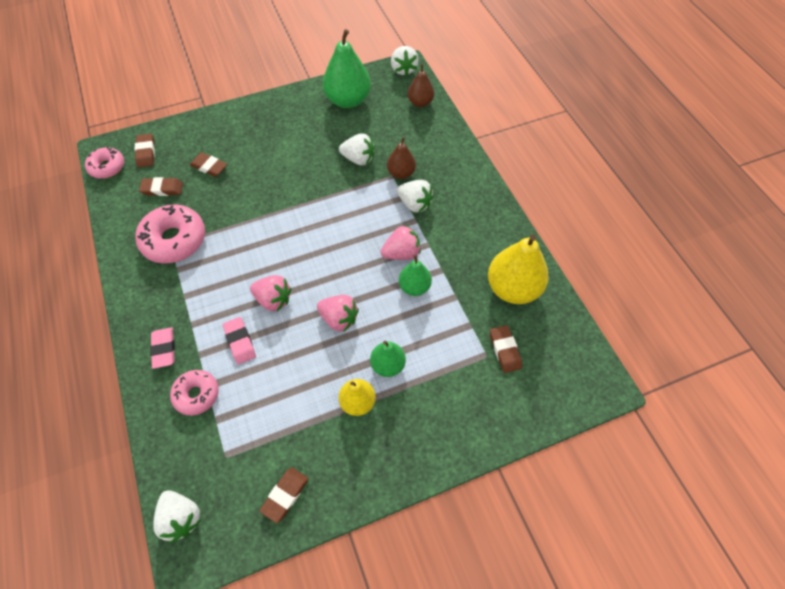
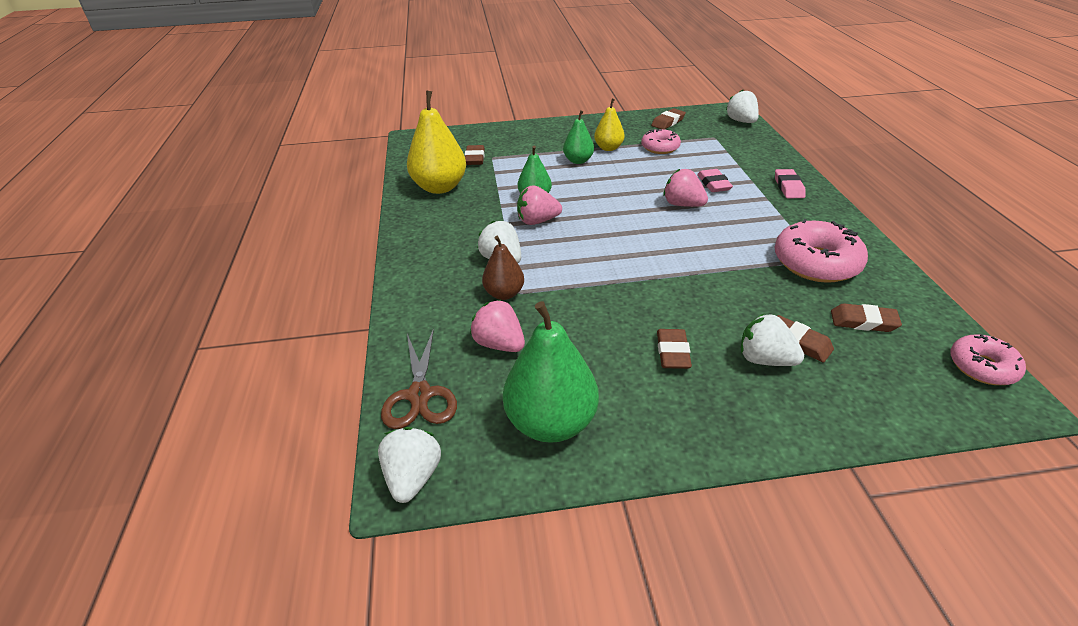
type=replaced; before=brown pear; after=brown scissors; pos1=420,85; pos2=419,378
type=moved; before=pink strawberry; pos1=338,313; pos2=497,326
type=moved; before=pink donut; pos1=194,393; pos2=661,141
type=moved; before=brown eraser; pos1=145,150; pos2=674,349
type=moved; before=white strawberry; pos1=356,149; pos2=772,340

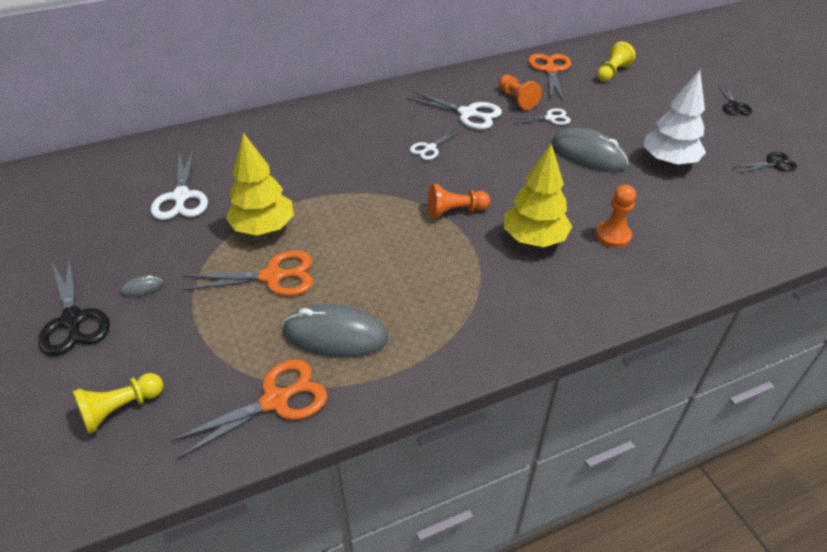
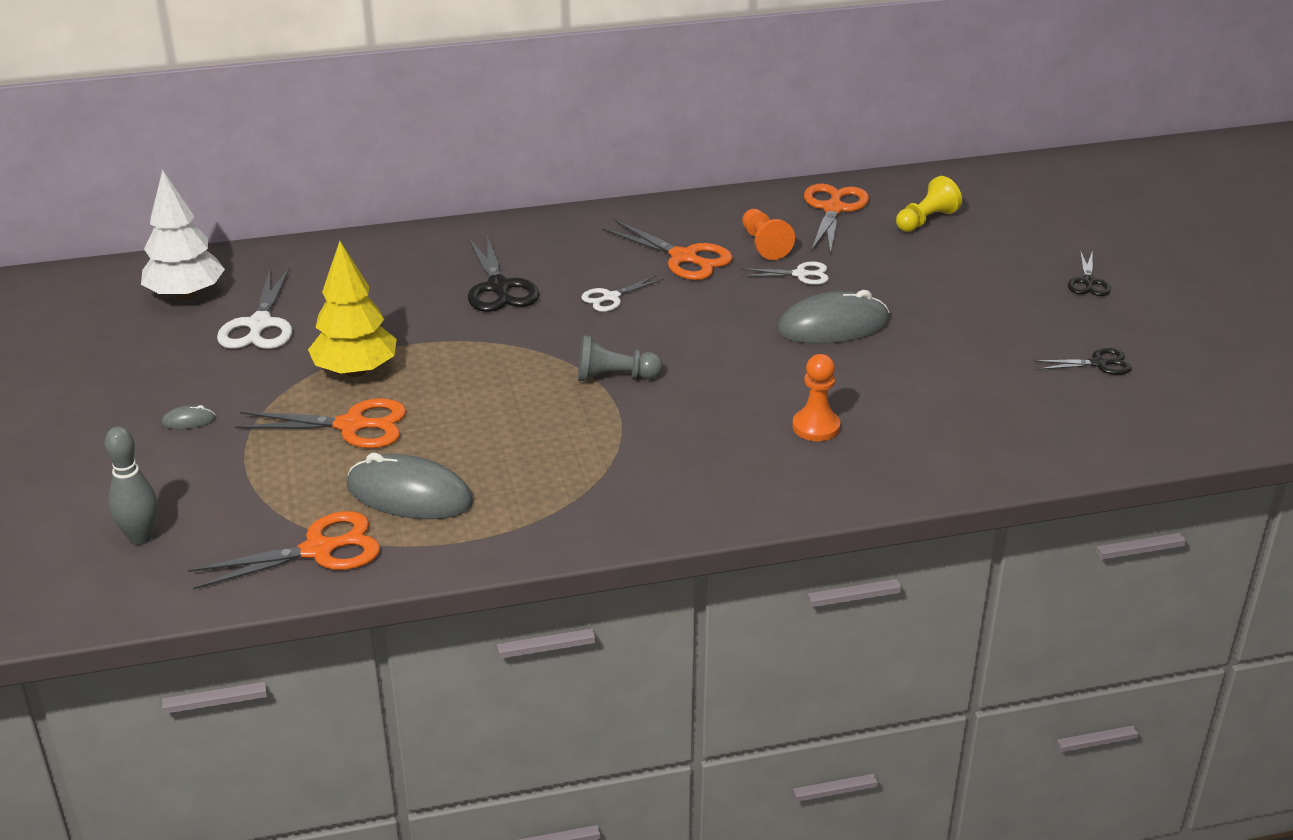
type=replaced; before=yellow pawn; after=grey bowling pin; pos1=118,403; pos2=131,486
type=moved; before=white tree; pos1=675,118; pos2=183,235
type=moved; before=black scissors; pos1=74,305; pos2=503,273
type=recoloured; before=orange pawn; after=grey pawn; pos1=459,201; pos2=620,358
type=recoloured; before=white scissors; after=orange scissors; pos1=454,110; pos2=667,250
type=turned; before=grey mouse; pos1=589,150; pos2=833,317; turn=-60
type=removed; before=yellow tree; pos1=538,195

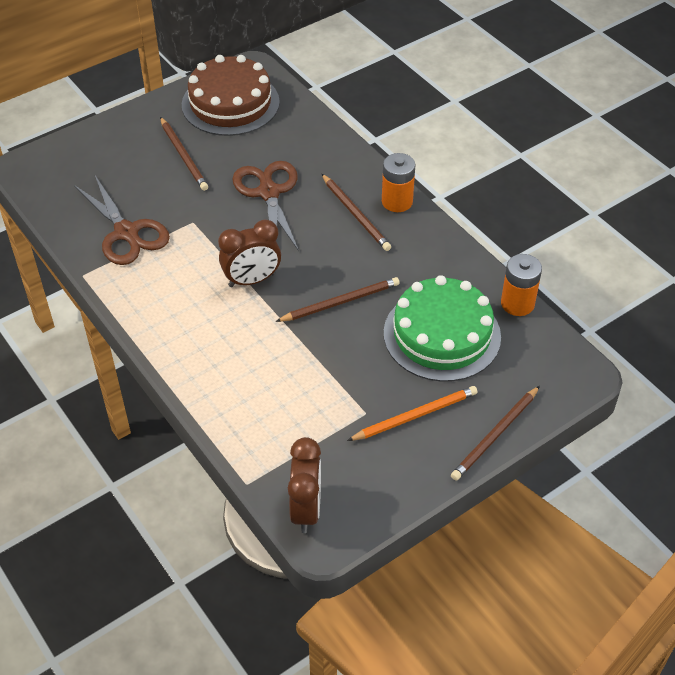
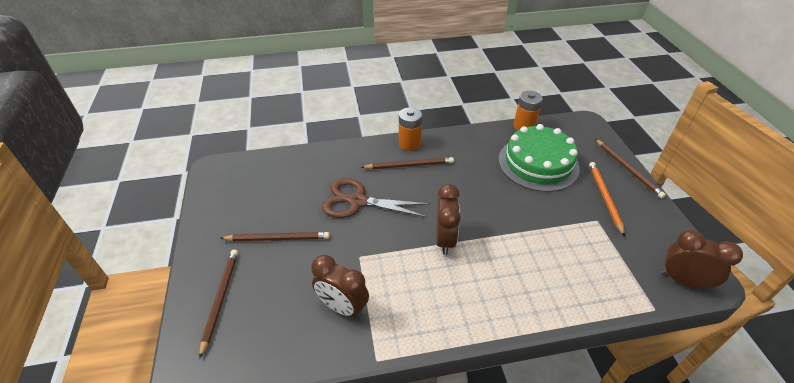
type=moved; before=brown pencil; pos1=337,299; pos2=218,304
type=replaced; before=brown scissors; after=brown clock; pos1=122,220; pos2=340,286
type=removed; before=brown cake; pos1=231,95

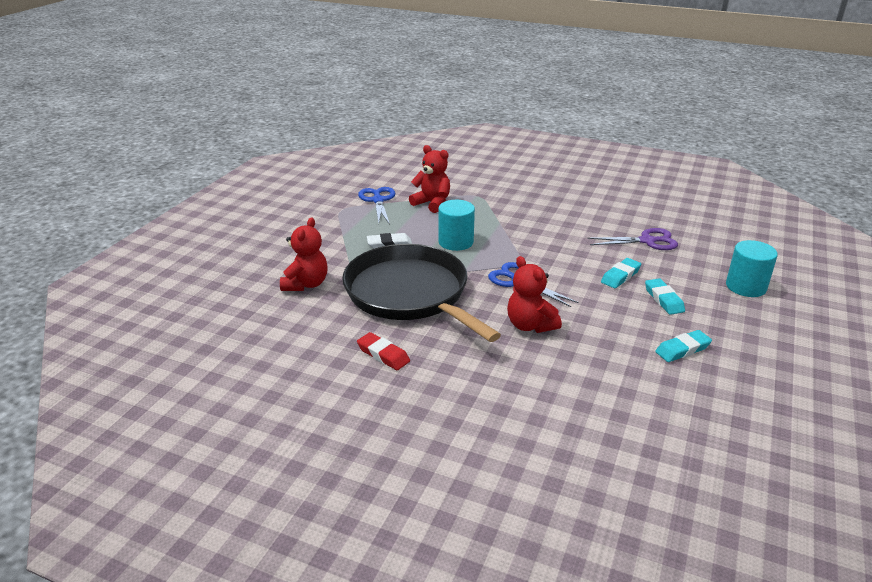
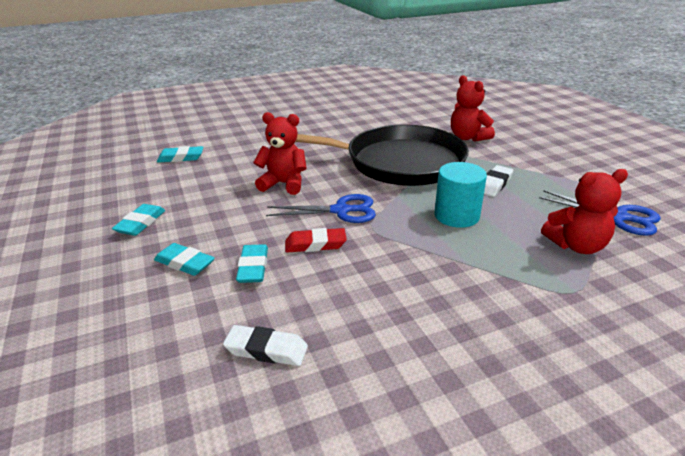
type=added; after=turquoise eraser; pos2=180,154
type=replaced; before=purple scissors; after=white eraser; pos1=632,239; pos2=265,345
type=moved; before=red eraser; pos1=383,351; pos2=316,240
type=removed; before=turquoise cylinder; pos1=752,268

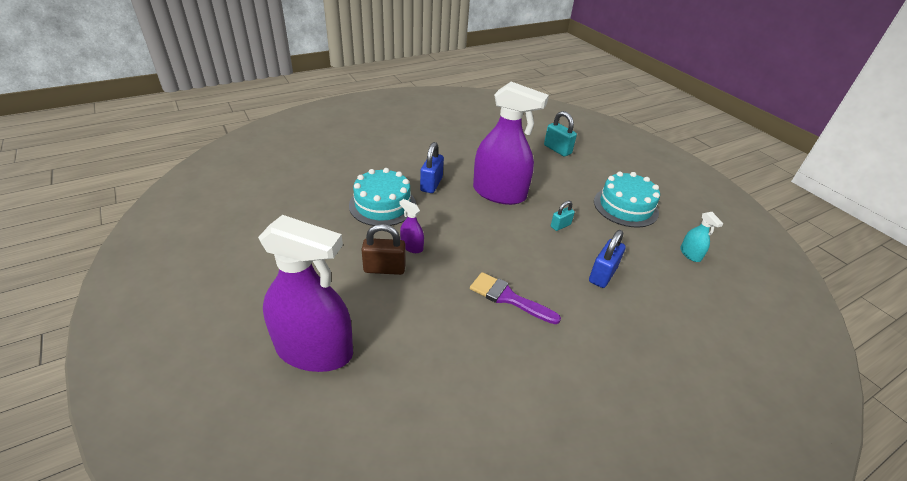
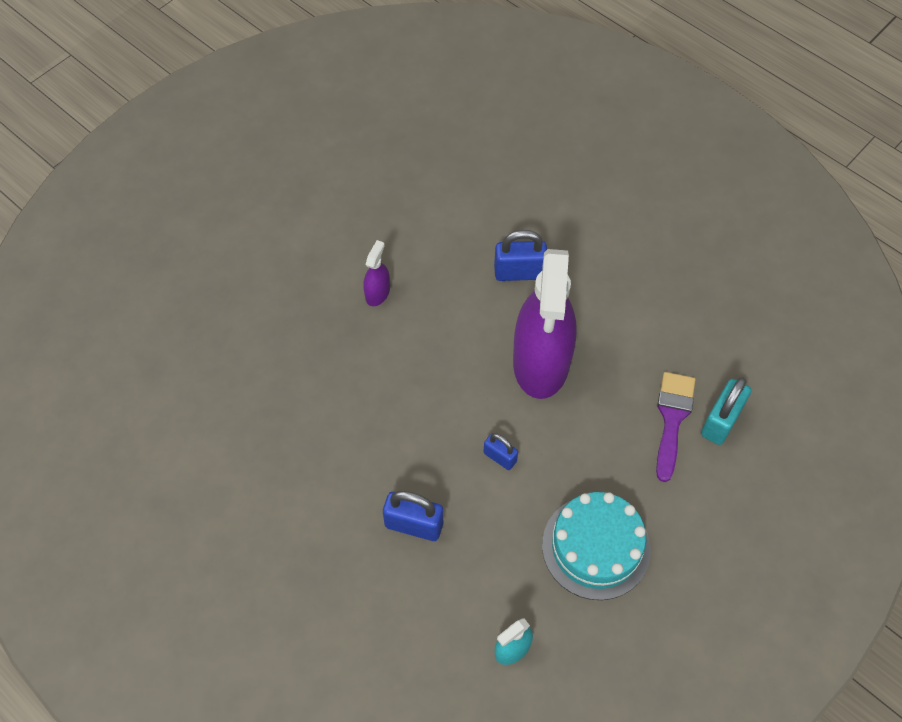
type=recoloured; before=turquoise padlock; after=blue padlock; pos1=563,216; pos2=501,451
type=moved; before=purple brush; pos1=515,298; pos2=676,427
type=removed; before=purple spray bottle; pos1=305,293
type=removed; before=turquoise cake; pos1=382,197
type=removed; before=brown padlock; pos1=383,249

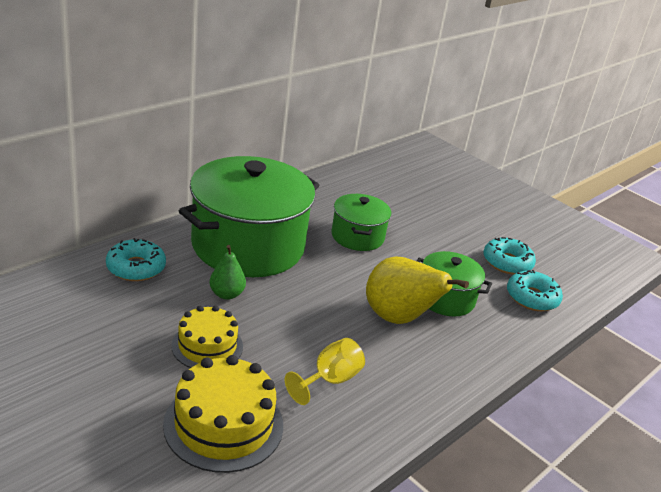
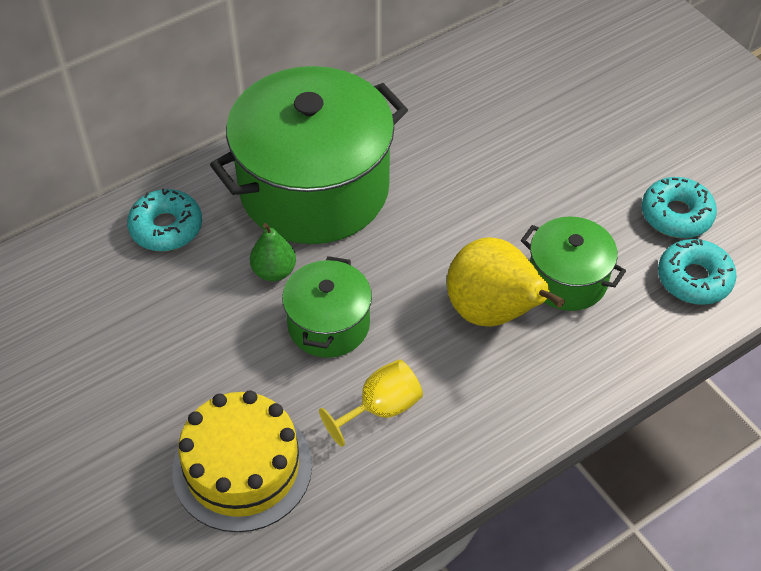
type=moved; before=green pot; pos1=361,222; pos2=327,307
type=removed; before=yellow cake; pos1=207,336

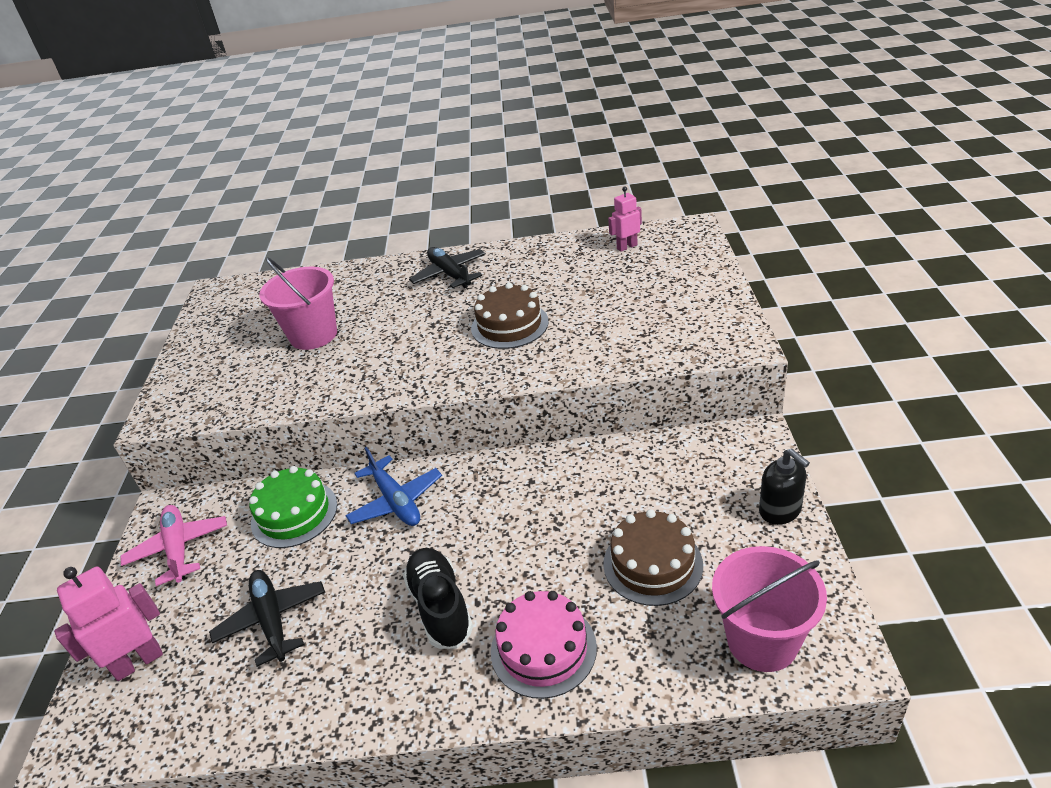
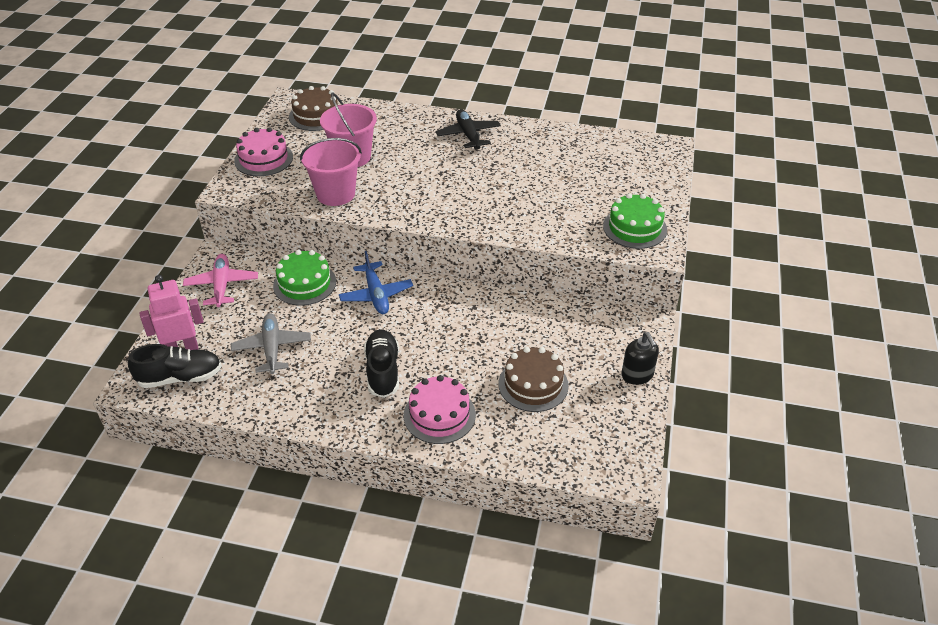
type=added; after=black shoe; pos2=175,366
type=recoloured; before=black plane; after=grey plane; pos1=267,618; pos2=271,343
type=added; after=pink cake; pos2=263,151
type=moved; before=brown cake; pos1=510,316; pos2=313,108
type=moved; before=pink bucket; pos1=769,609; pos2=331,172
type=added; after=green cake; pos2=635,221
type=removed; before=pink robot; pos1=625,219

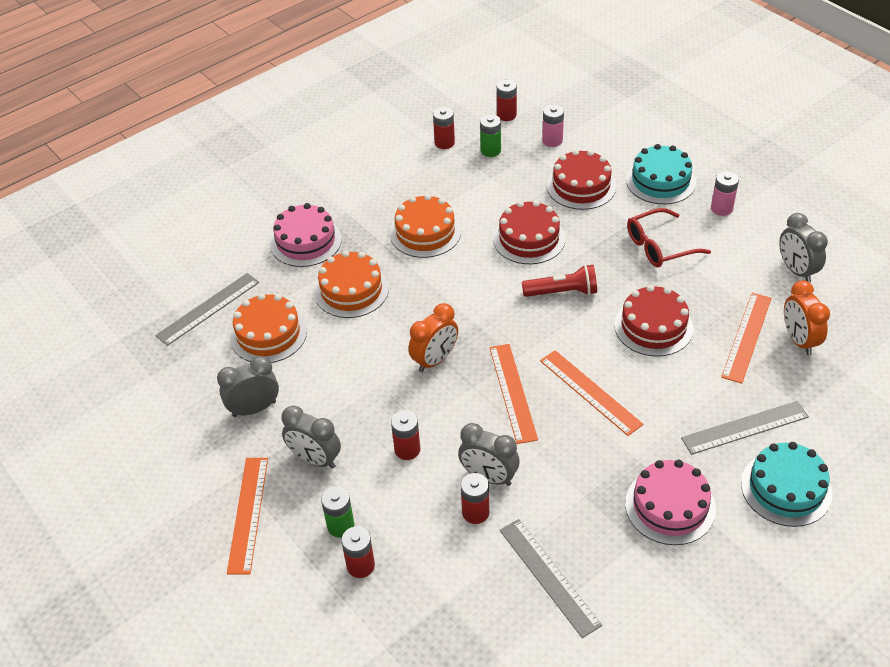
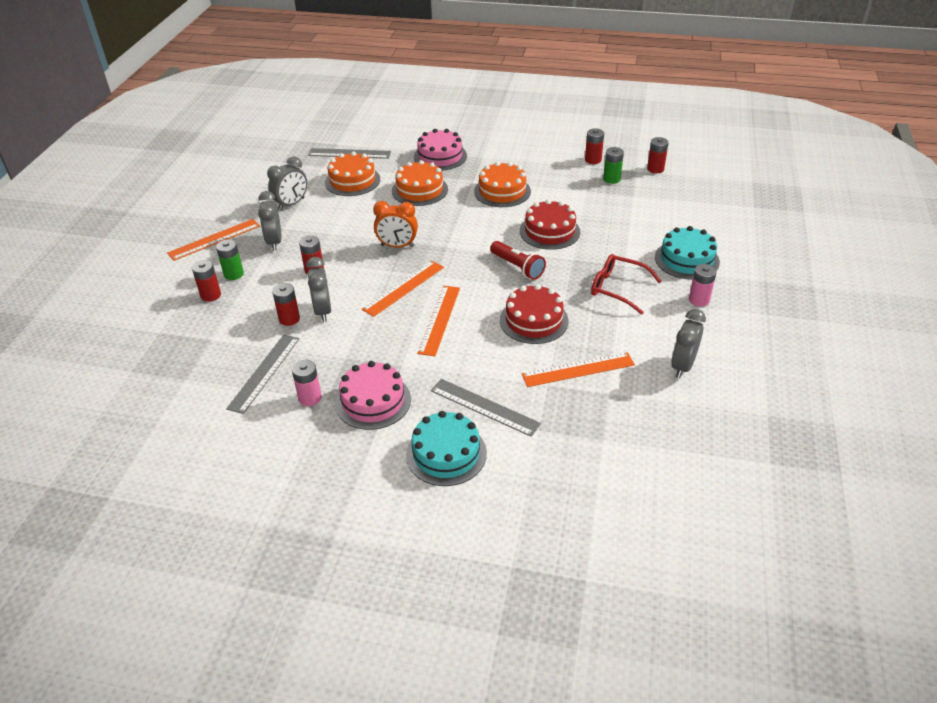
type=turned; before=grey clock; pos1=248,386; pos2=287,183; turn=105
type=moved; before=pink battery; pos1=553,125; pos2=307,383
type=removed; before=red cake; pos1=581,179
type=removed; before=orange clock; pos1=807,317

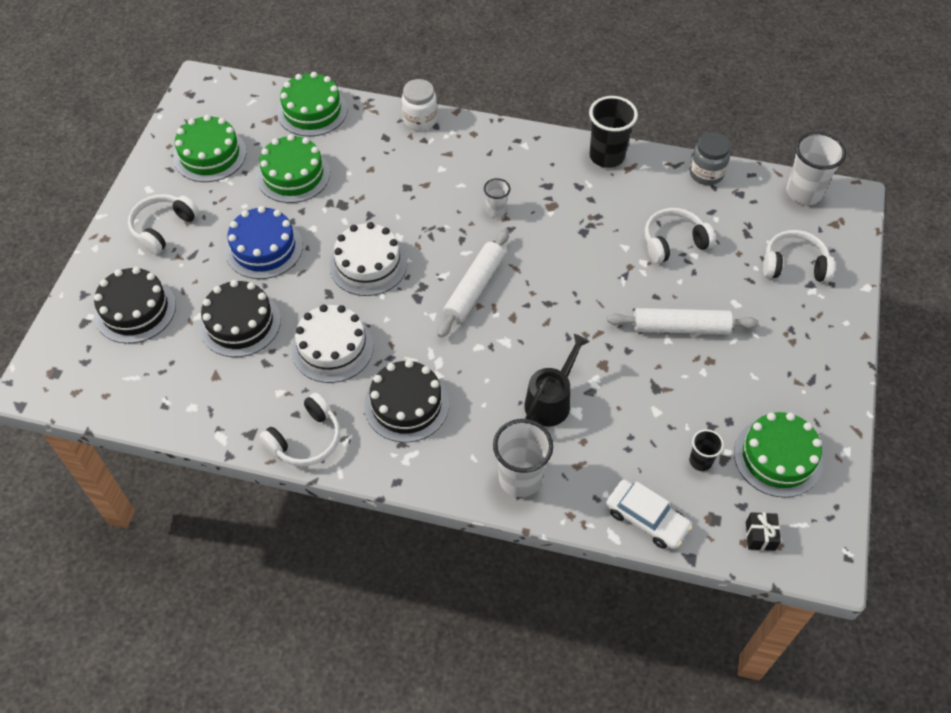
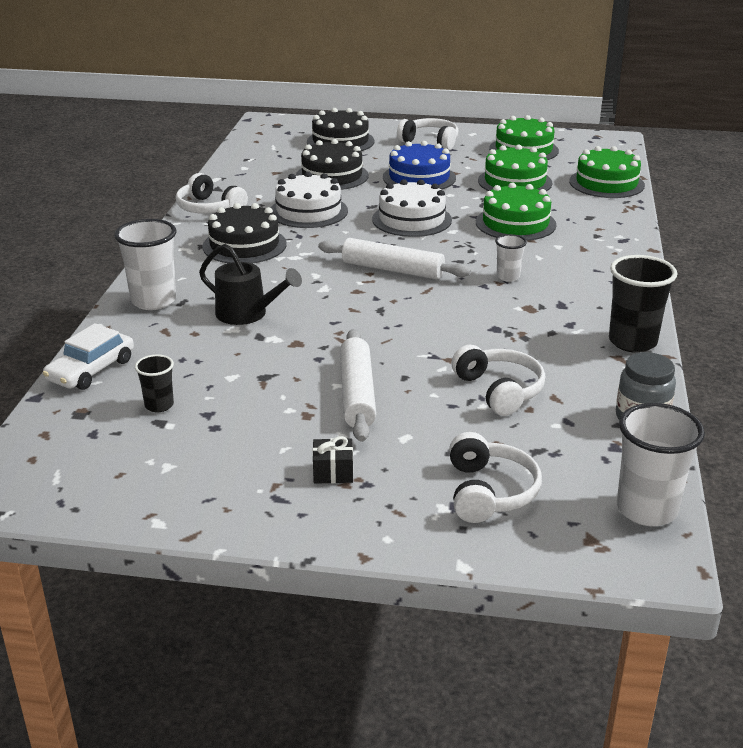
type=moved; before=black gift; pos1=763,531; pos2=333,460
type=moved; before=green cake; pos1=778,455; pos2=516,211
type=removed; before=white jar; pos1=419,105

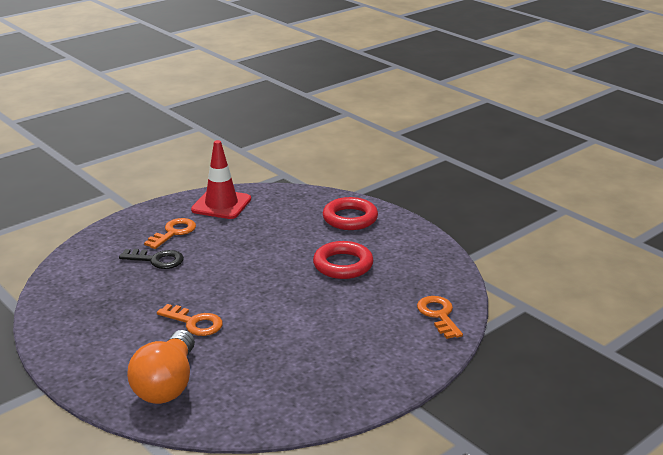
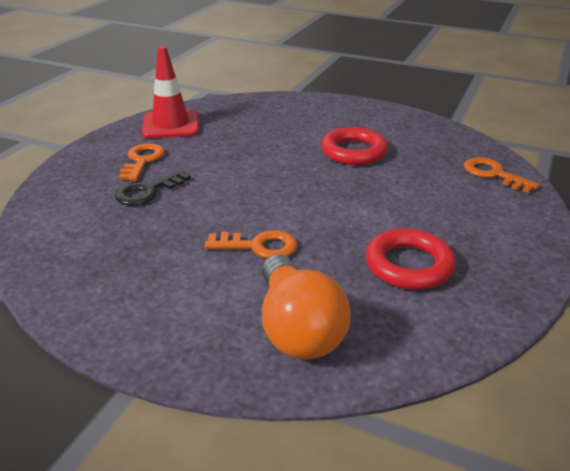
type=turned; before=black key; pos1=151,259; pos2=153,188; turn=150
type=moved; before=red ring; pos1=350,213; pos2=410,259

